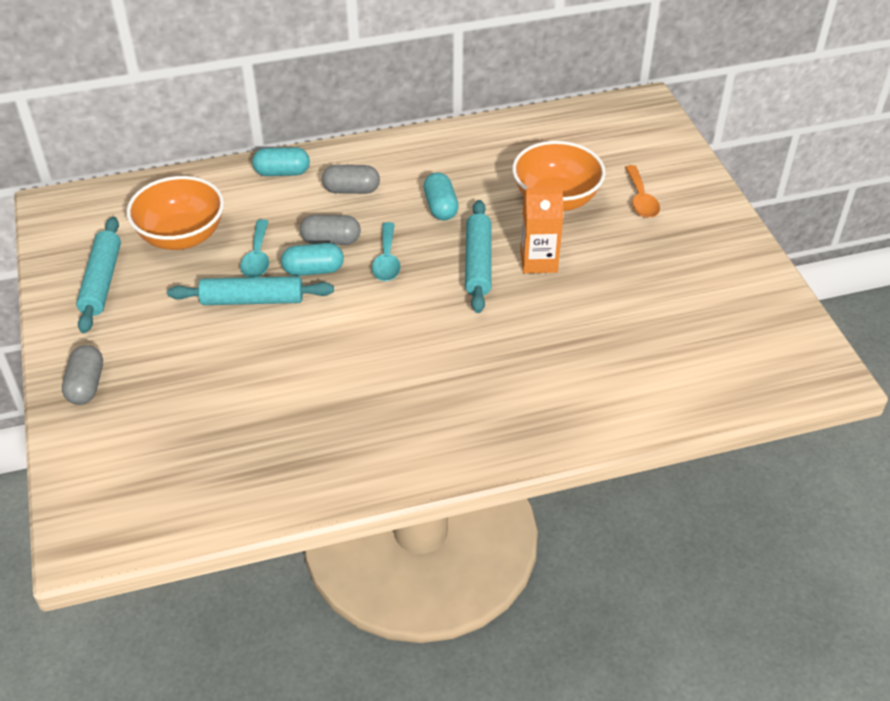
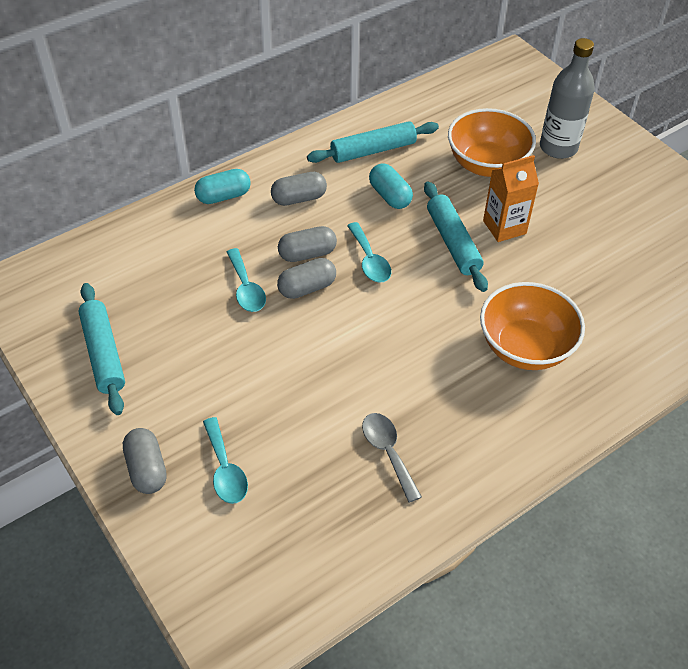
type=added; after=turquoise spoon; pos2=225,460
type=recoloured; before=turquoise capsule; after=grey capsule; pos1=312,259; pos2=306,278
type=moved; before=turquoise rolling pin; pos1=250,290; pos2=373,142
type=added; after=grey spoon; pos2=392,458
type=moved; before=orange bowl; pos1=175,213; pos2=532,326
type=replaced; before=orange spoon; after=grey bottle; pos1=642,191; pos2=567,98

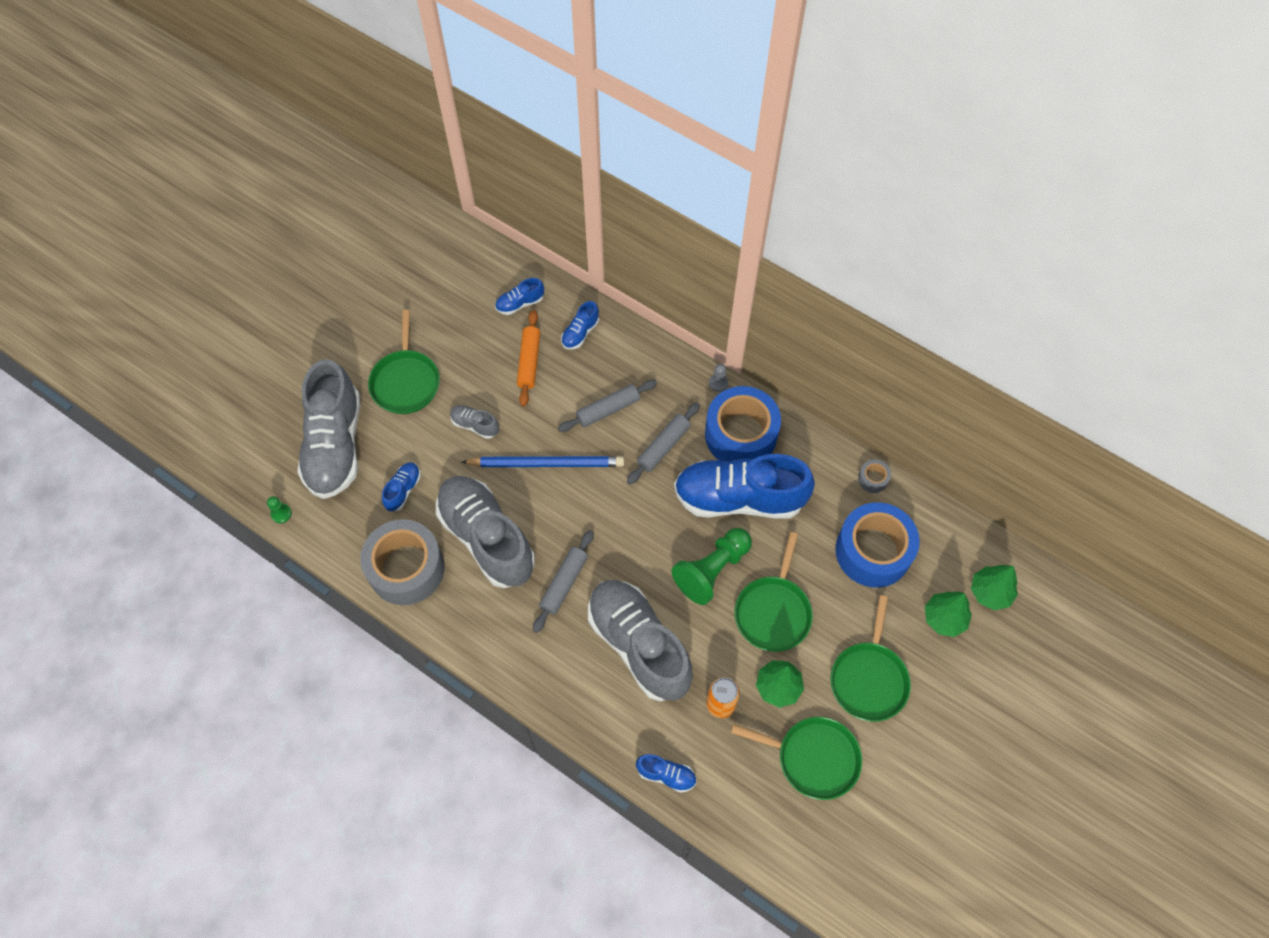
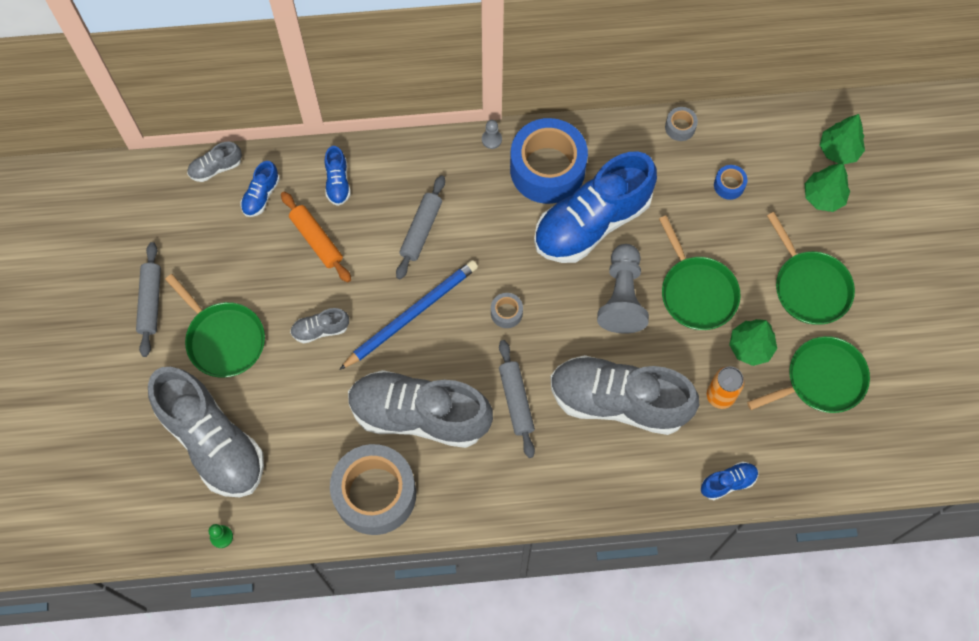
type=moved; before=grey rolling pin; pos1=663,443; pos2=148,299
type=added; after=grey shoe; pos2=214,162
type=added; after=grey tape; pos2=507,310
type=recoloured; before=green pawn; after=grey pawn; pos1=711,566; pos2=623,289
type=resized; before=blue tape; pos1=877,544; pos2=730,182; scale=0.41
type=removed; before=blue shoe; pos1=401,486

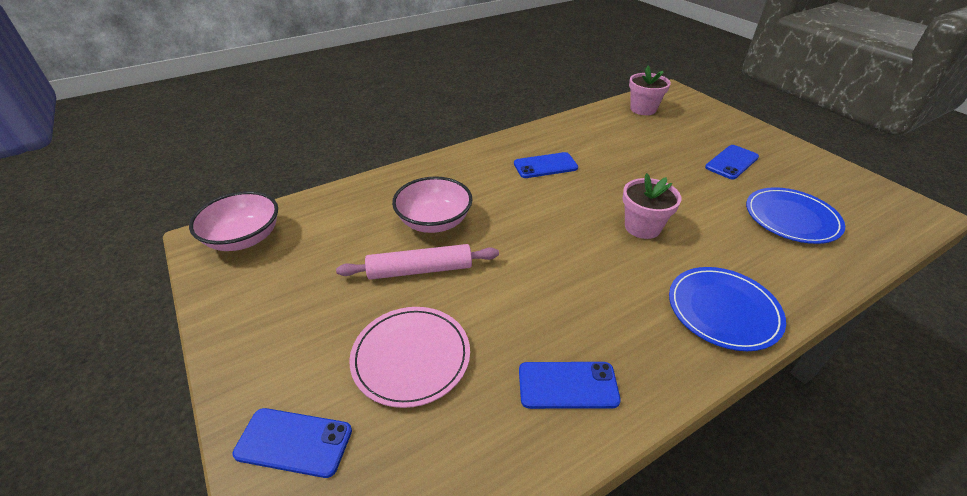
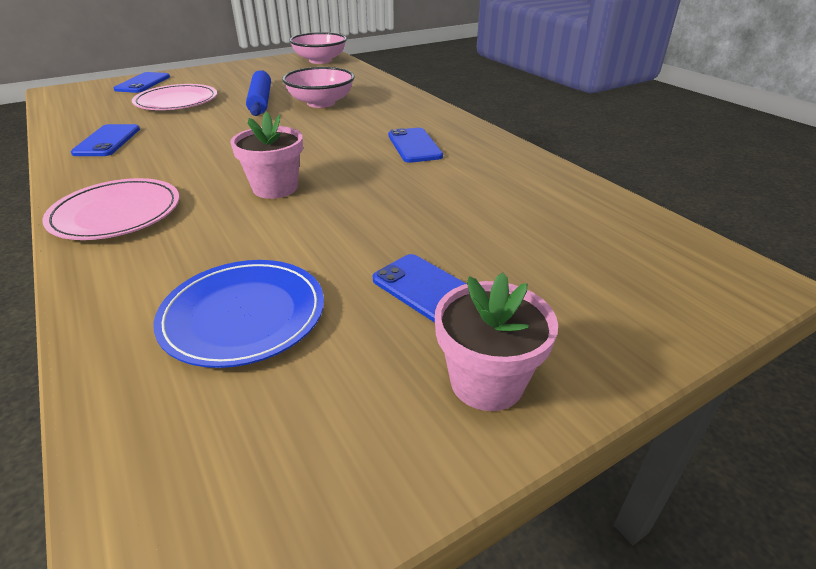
type=recoloured; before=blue plate; after=pink plate; pos1=727,309; pos2=111,209
type=recoloured; before=pink rolling pin; after=blue rolling pin; pos1=417,262; pos2=258,93
type=moved; before=pink flower pot; pos1=650,90; pos2=496,341

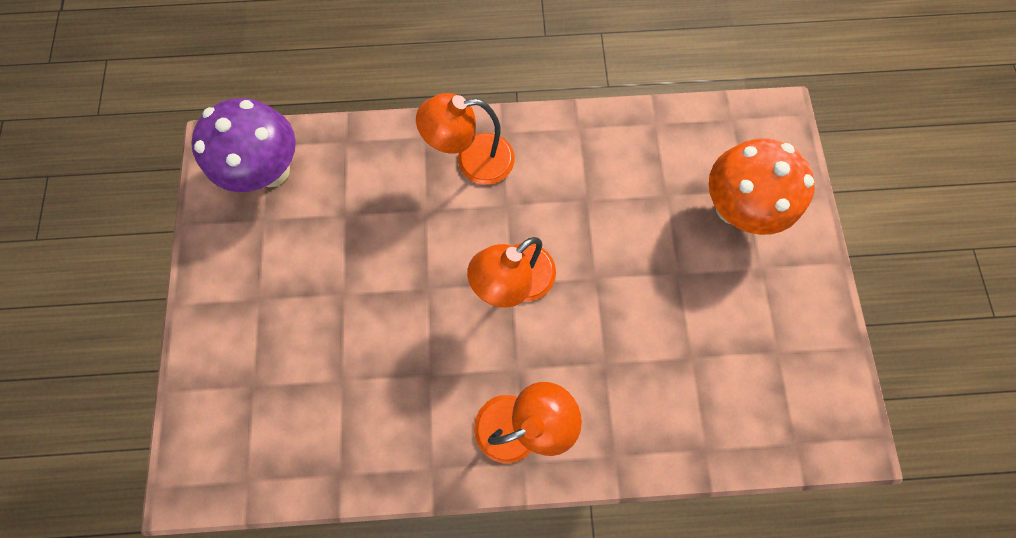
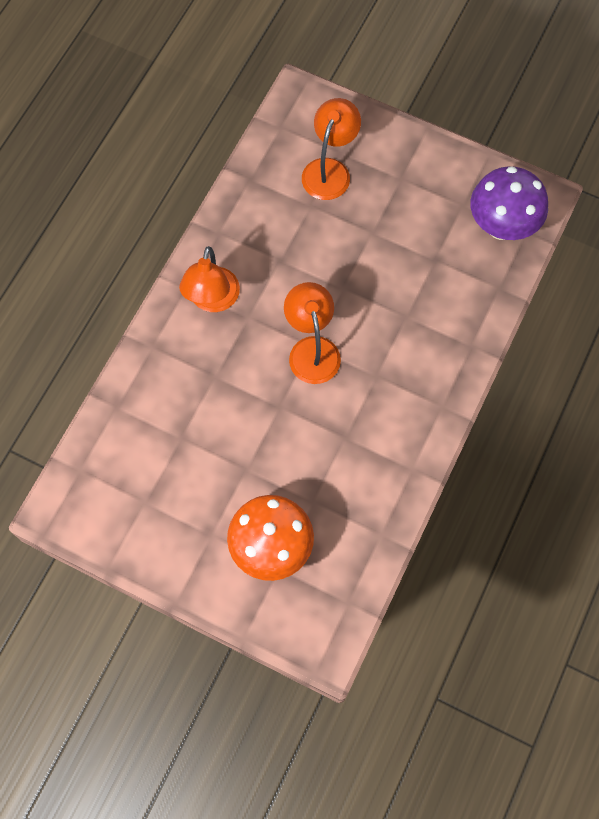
type=moved; before=orange lamp; pos1=465,139; pos2=331,149

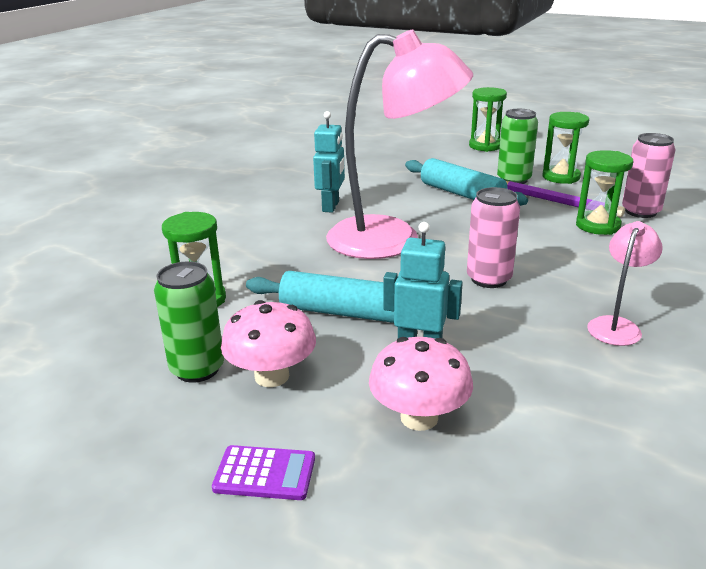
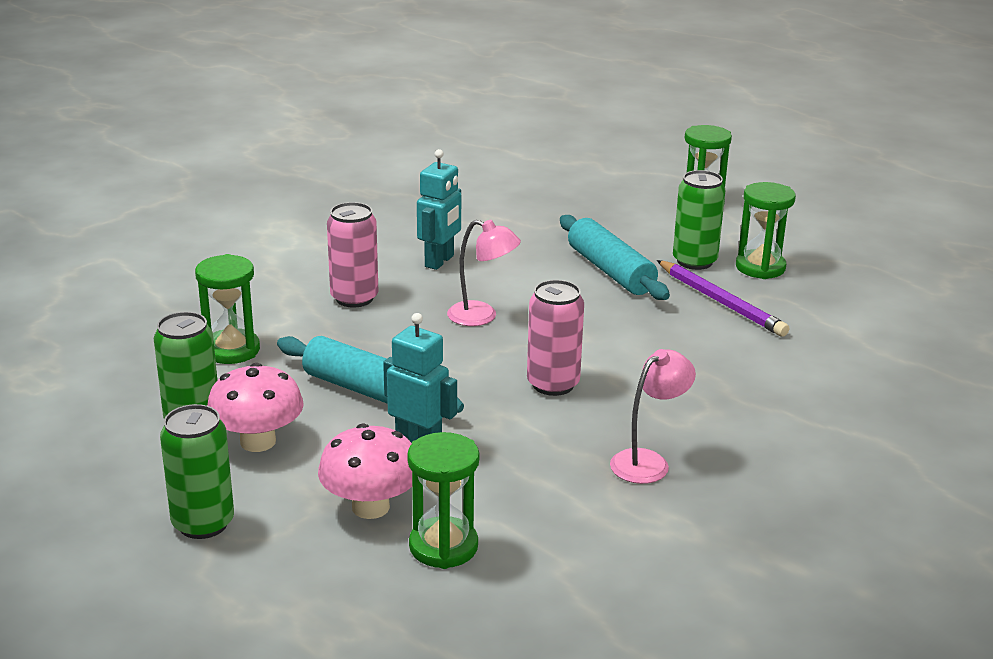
type=replaced; before=purple calculator; after=green can; pos1=263,472; pos2=197,471
type=moved; before=pink can; pos1=648,175; pos2=352,254
type=moved; before=green hourglass; pos1=604,192; pos2=443,500
type=resized; before=pink lamp; pos1=399,144; pos2=484,273; scale=0.44

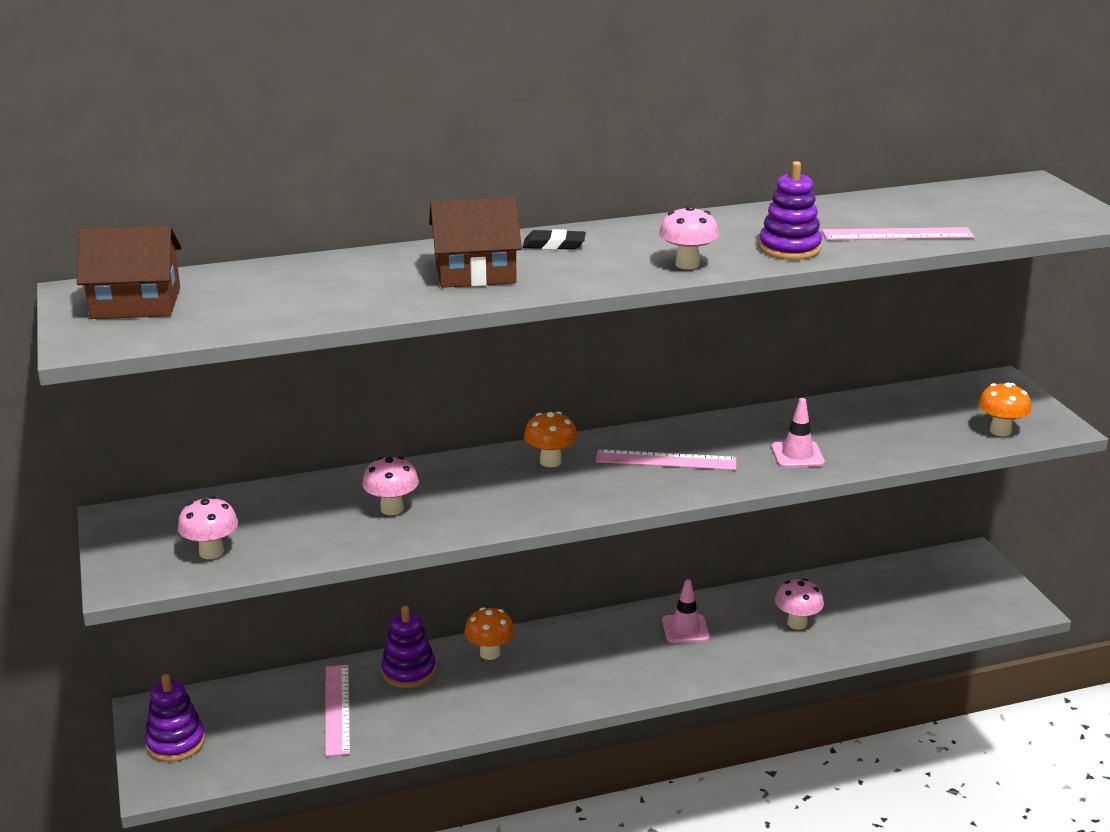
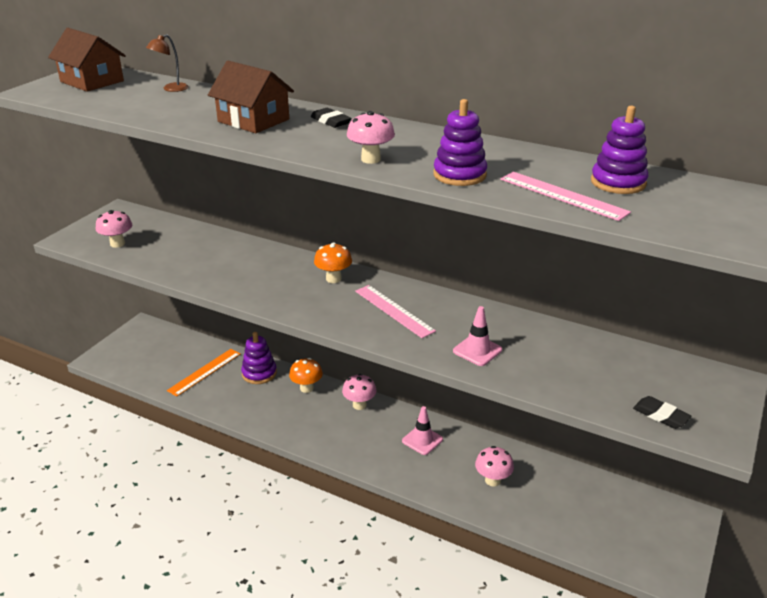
type=added; after=brown lamp; pos2=167,63
type=recoloured; before=pink ruler; after=orange ruler; pos1=337,710; pos2=203,373
type=moved; before=pink mushroom; pos1=390,486; pos2=359,392
type=moved; before=purple stacking toy; pos1=174,718; pos2=619,150
type=replaced; before=orange mushroom; after=black eraser; pos1=1004,409; pos2=662,412

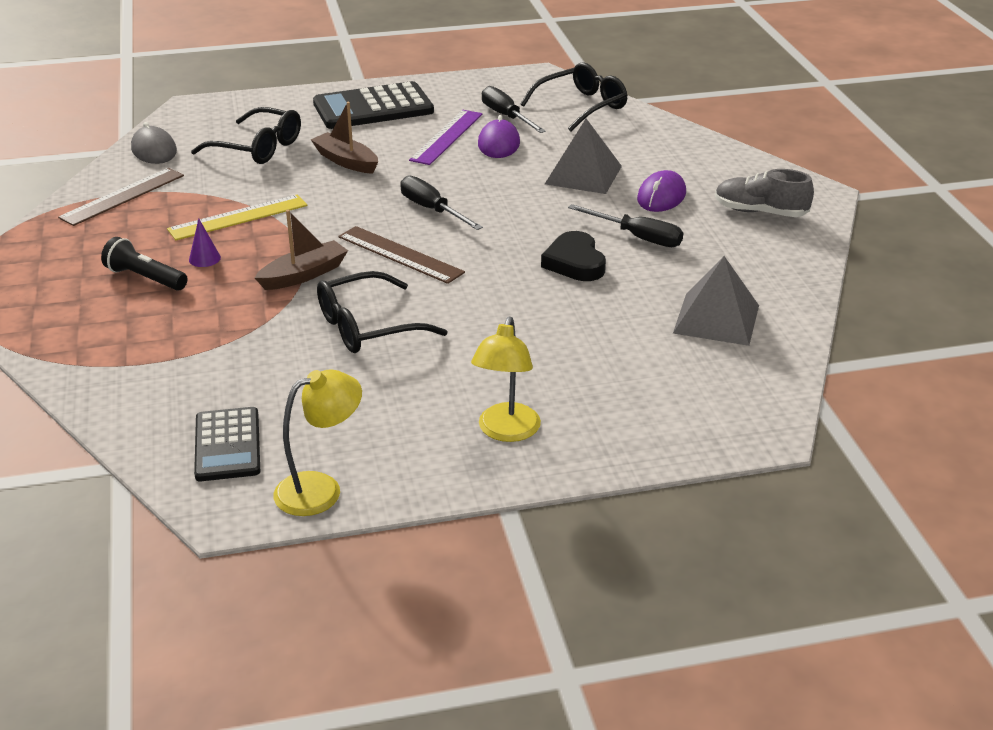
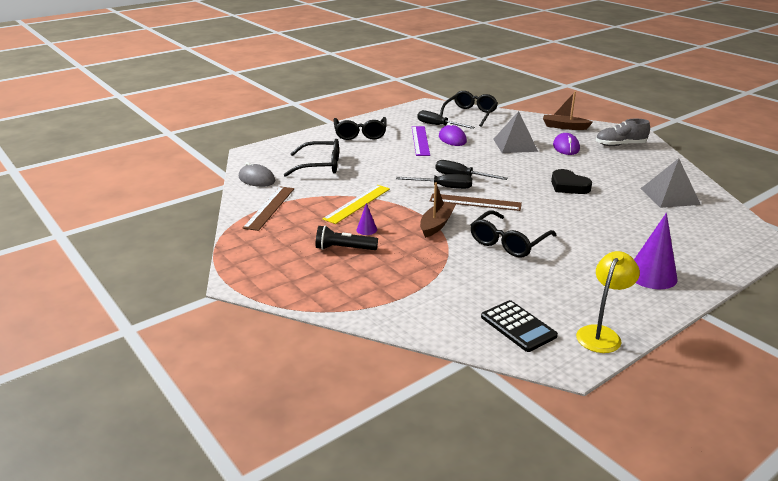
type=replaced; before=black calculator; after=black glasses; pos1=373,105; pos2=360,128
type=moved; before=black screwdriver; pos1=625,225; pos2=434,181
type=moved; before=brown boat; pos1=344,138; pos2=568,110
type=replaced; before=yellow lamp; after=purple cone; pos1=506,379; pos2=656,251

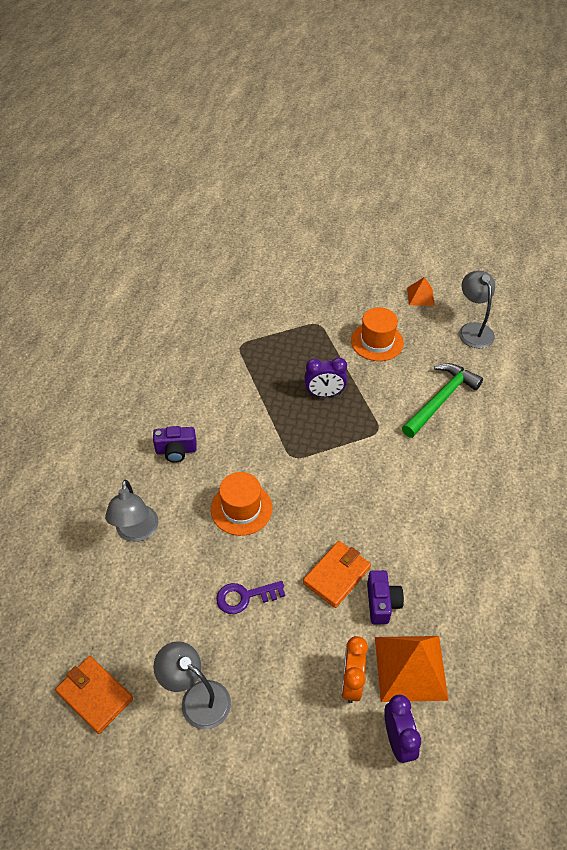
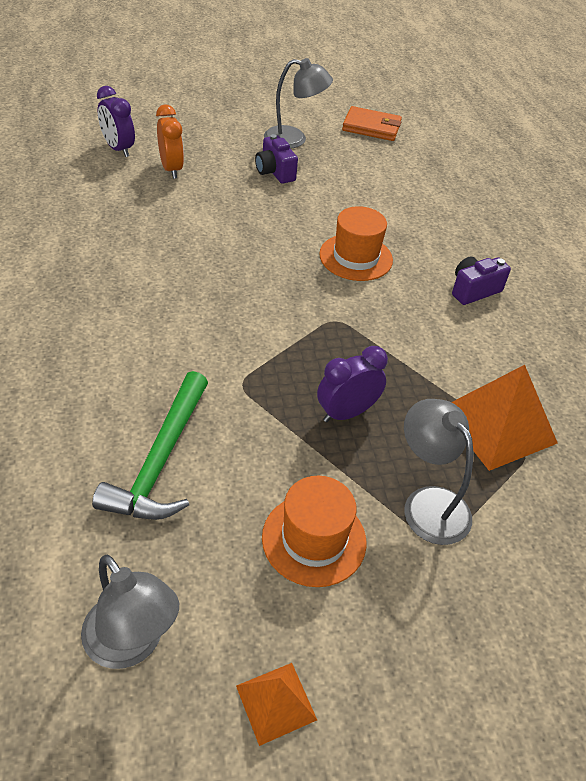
type=moved; before=purple camera; pos1=385,597; pos2=276,159
type=moved; before=grey lamp; pos1=131,511; pos2=438,472
type=moved; before=orange pyramid; pos1=412,669; pos2=504,418
type=removed; before=purple key; pos1=250,597
type=removed; before=orange wallet; pos1=337,574

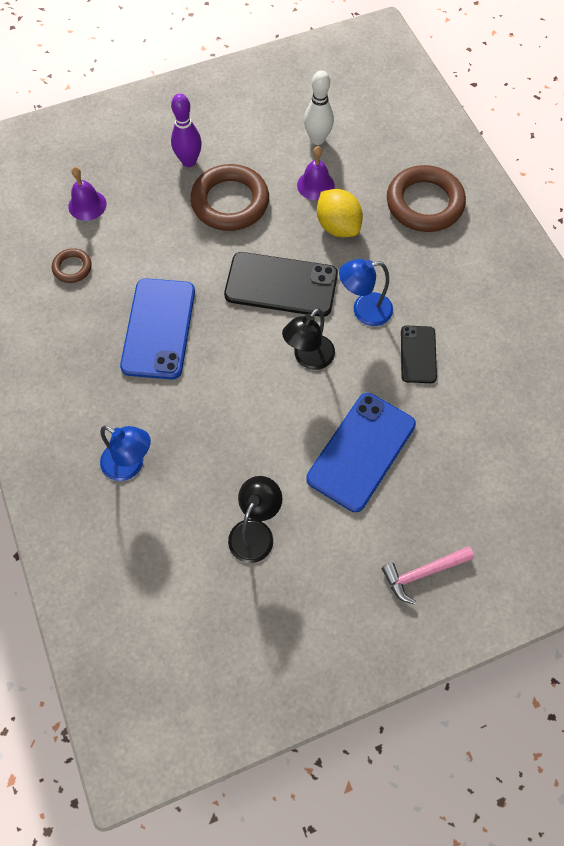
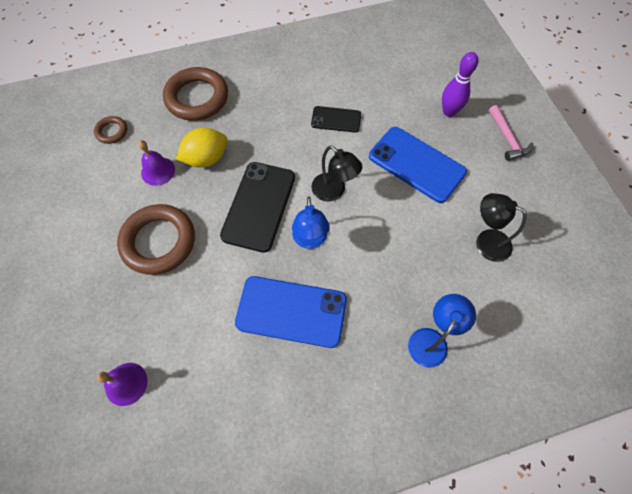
type=moved; before=brown ring; pos1=71,265; pos2=110,130
type=moved; before=blue lamp; pos1=366,292; pos2=311,223
type=moved; before=purple bowling pin; pos1=186,130; pos2=460,84
type=removed; before=white bowling pin; pos1=319,107

